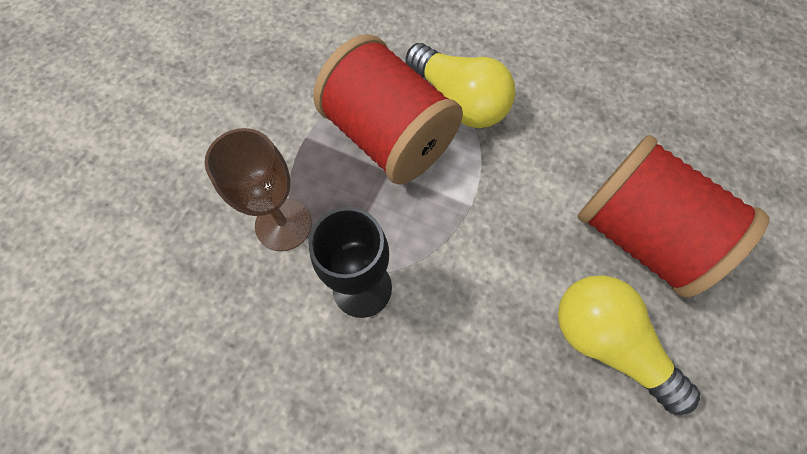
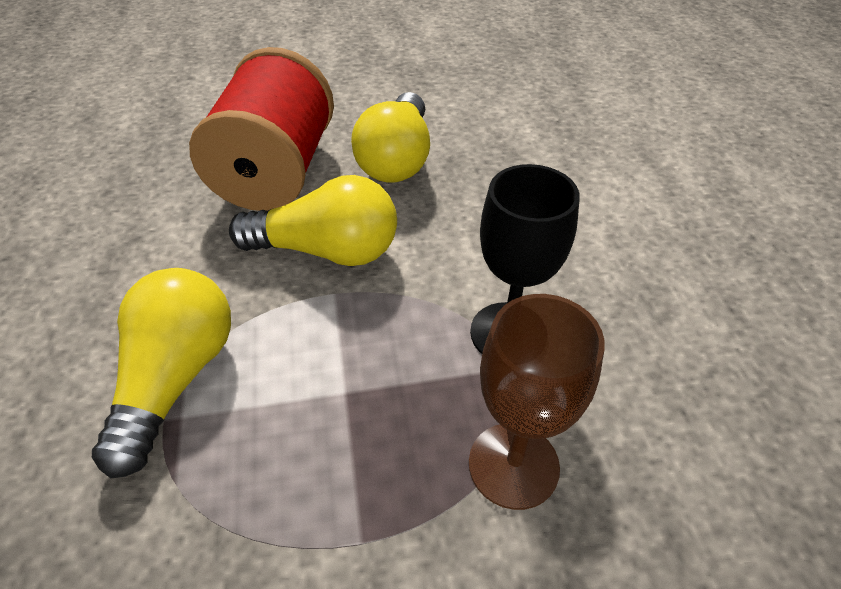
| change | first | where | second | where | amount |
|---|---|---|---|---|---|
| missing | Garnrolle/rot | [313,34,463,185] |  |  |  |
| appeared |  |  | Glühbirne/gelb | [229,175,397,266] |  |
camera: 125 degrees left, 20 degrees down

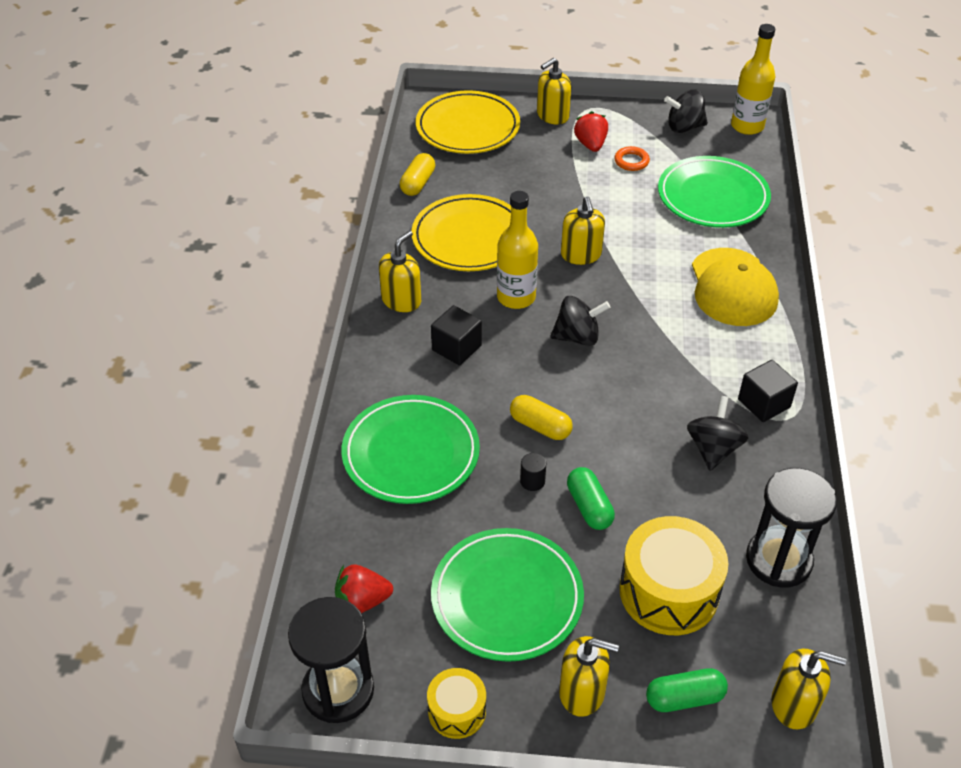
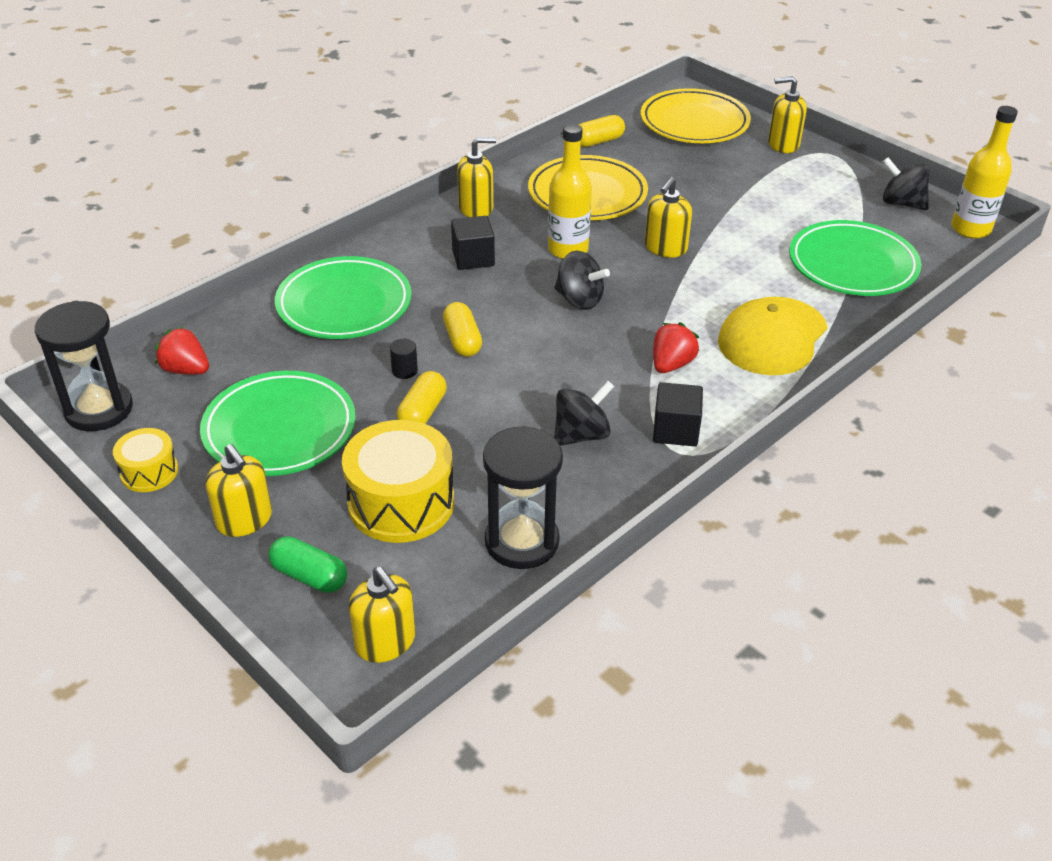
| change | first | where | second | where | amount |
|---|---|---|---|---|---|
| relocated | Erdbeere/rot | [574,111,608,152] |  | [653,322,699,373] |  |
| missing | Ring/orange | [614,146,650,171] |  |  |  |
| colour | Kapsel/grün | [567,467,615,530] | Kapsel/gelb | [397,371,447,424] |  |
camera: 40 degrees right, 5 degrees down

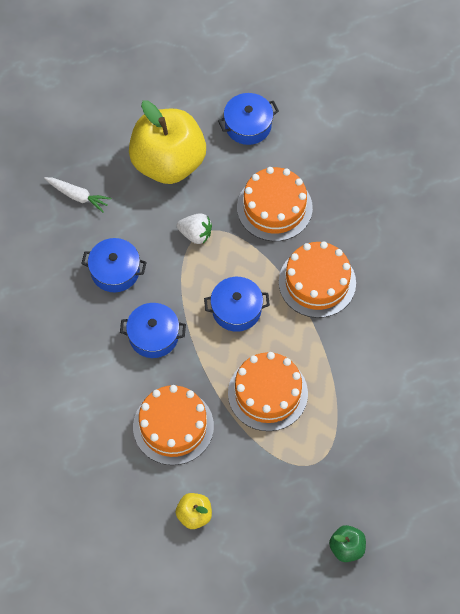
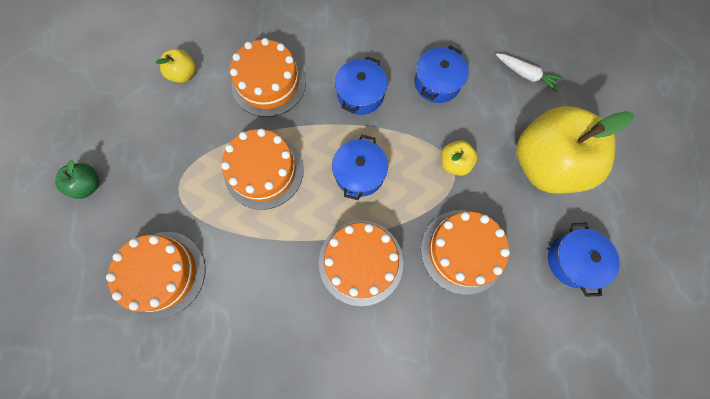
| change | first | where | second | where | amount |
|---|---|---|---|---|---|
| spun | Karotte/weiß | [44,177,111,213] |  | [496,53,565,93] | 105 degrees counterclockwise |
| exchanged | Erdbeere/weiß | [177,213,212,244] | Apfel/gelb | [441,140,478,176] |  |
| appeared |  |  | Kuchen/orange | [106,232,205,319] |  |
camera: 110 degrees right, 10 degrees up

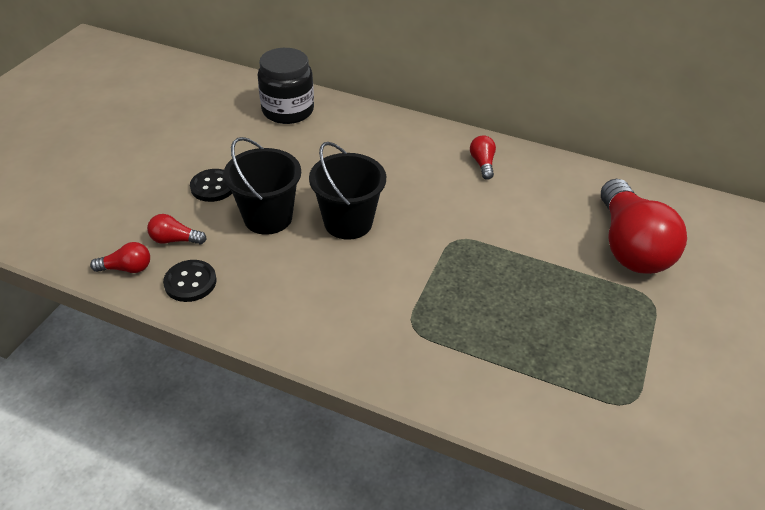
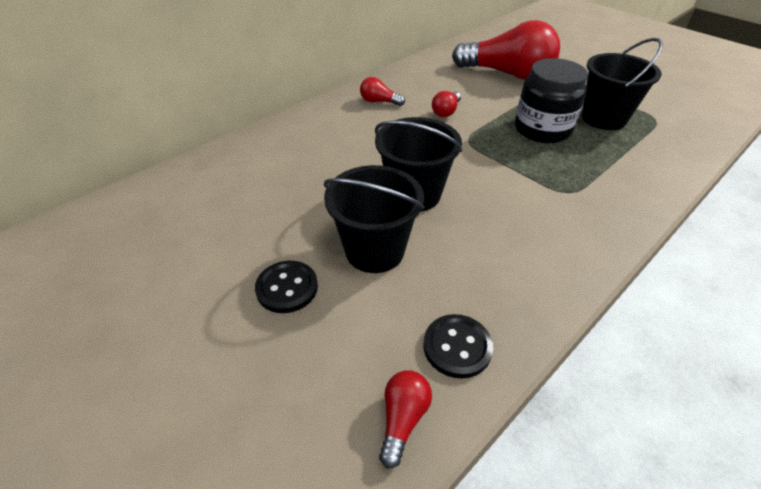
| change | first | where | second | where | amount |
|---|---|---|---|---|---|
| relocated | Einmachglas/schwarz | [257,48,314,124] |  | [515,58,588,143] |  |
| relocated | Glühbirne/rot | [147,214,207,244] |  | [432,91,461,117] |  |
| appeared |  |  | Eimer/schwarz | [582,38,663,130] |  |
camera: 65 degrees left, 0 degrees up

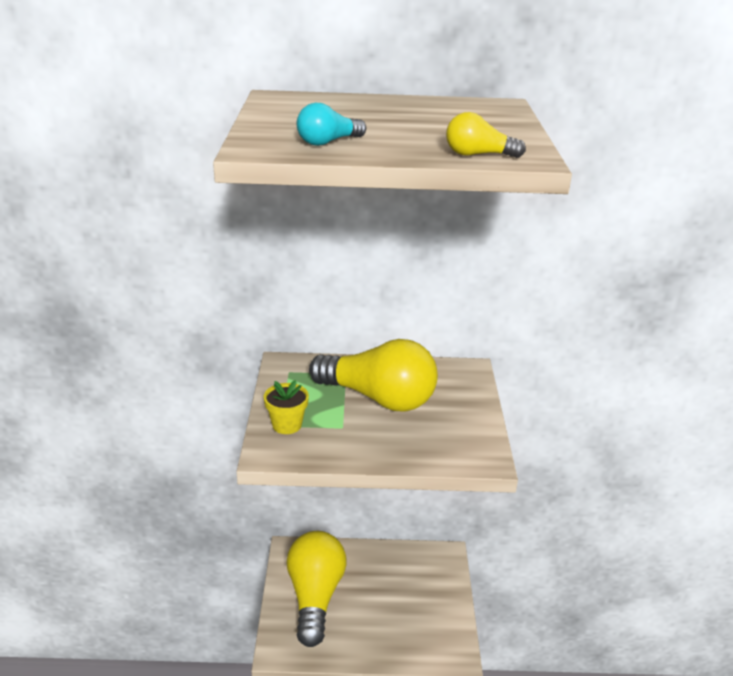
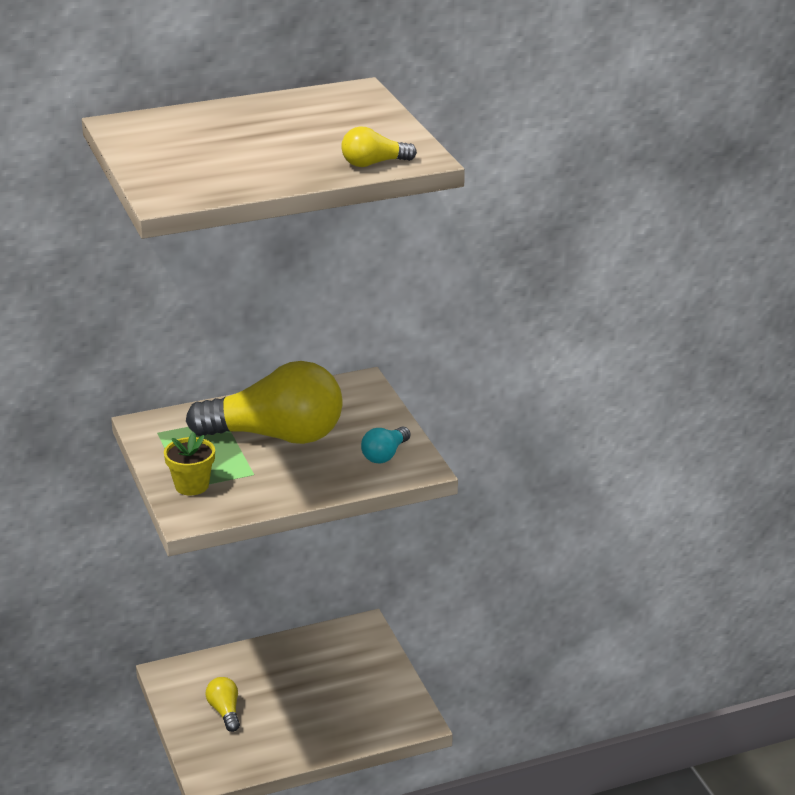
| change | first | where | second | where | amount |
|---|---|---|---|---|---|
| relocated | Glühbirne/türkis | [297,103,366,146] |  | [361,427,411,463] |  |
| size | Glühbirne/gelb | [286,531,346,647] |  | [205,677,240,732] | x0.43 |
camera: 20 degrees left, 0 degrees up

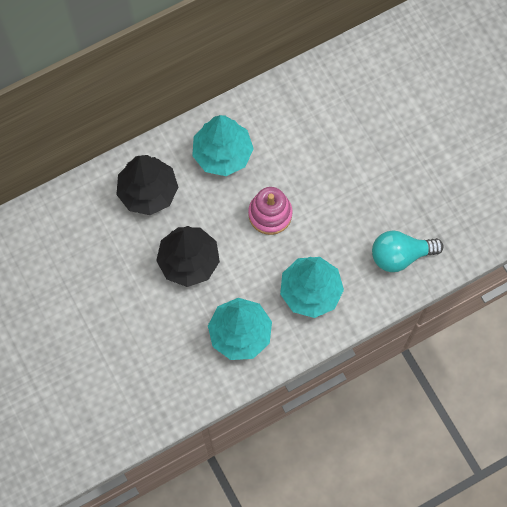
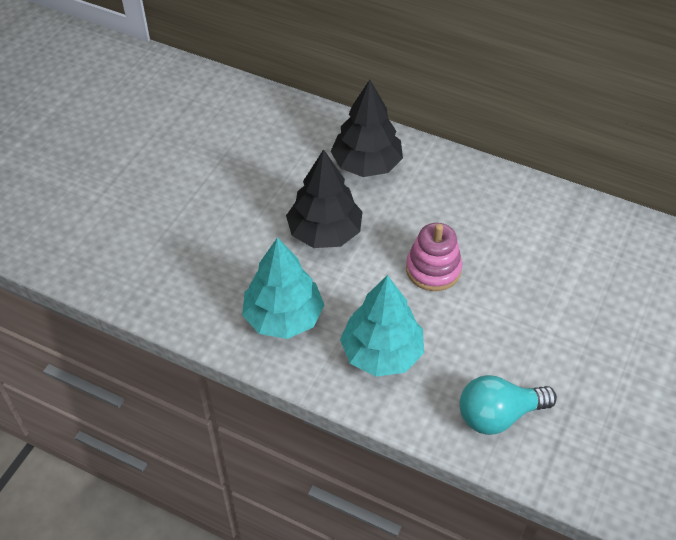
| change | first | where | second | where | amount |
|---|---|---|---|---|---|
| missing | Baum/türkis | [192,115,254,176] |  |  |  |
| spun | Glühbirne/türkis | [372,230,444,272] |  | [460,375,557,435] | 60 degrees counterclockwise |
camera: 55 degrees right, 20 degrees down

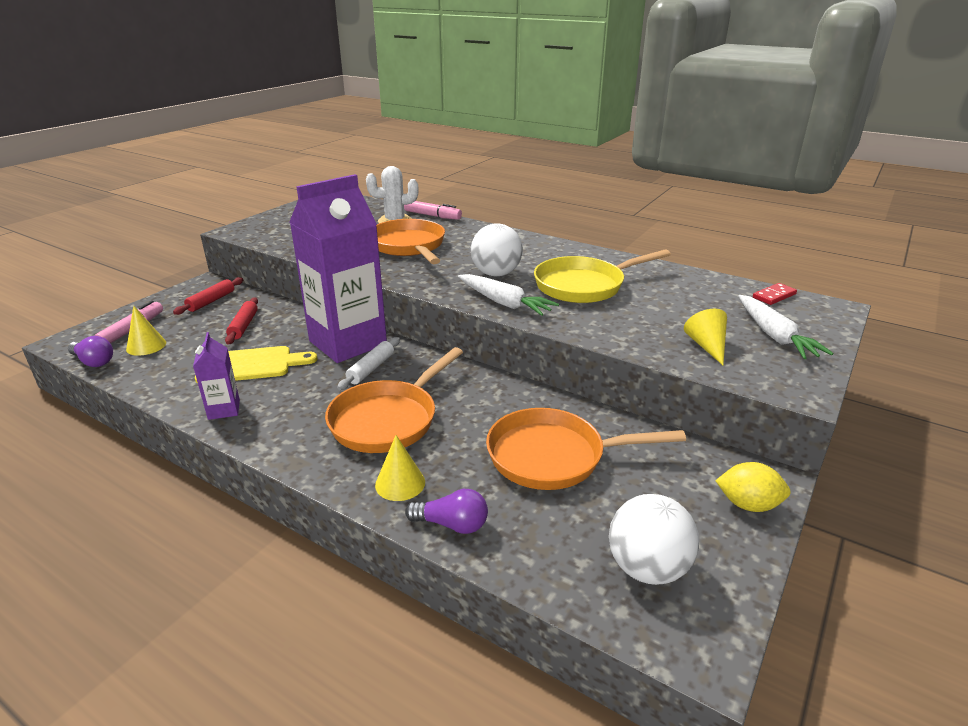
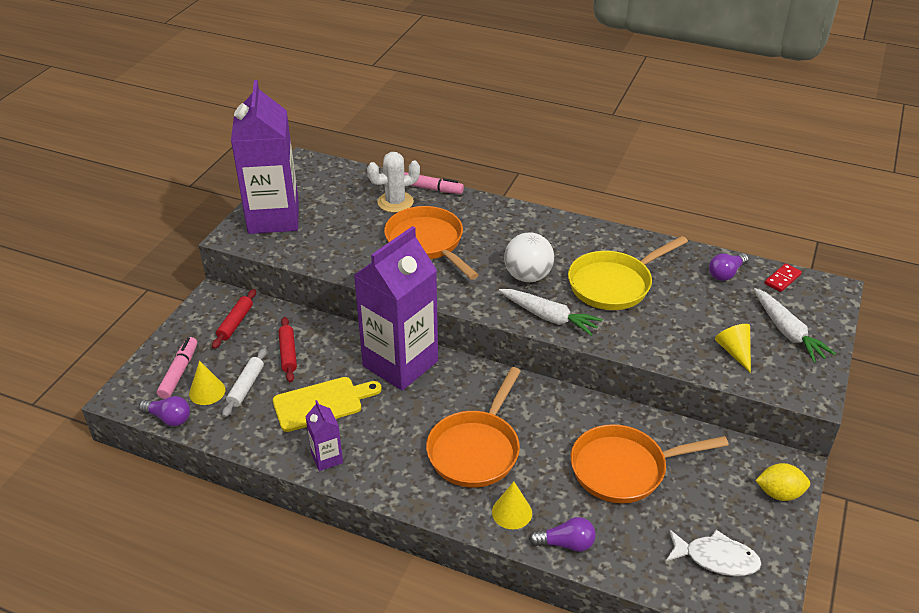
| change | first | where | second | where | amount |
|---|---|---|---|---|---|
| relocated | Nudelholz/weiß | [337,337,400,390] |  | [222,348,267,417] |  |
| exchanged | Ball/weiß | [609,494,699,585] | Fisch/weiß | [666,530,762,576] |  |
| appeared |  |  | Getränkekarton/lila | [231,80,299,234] |  |
| appeared |  |  | Glühbirne/lila | [709,253,749,281] |  |
camera: 10 degrees left, 10 degrees up

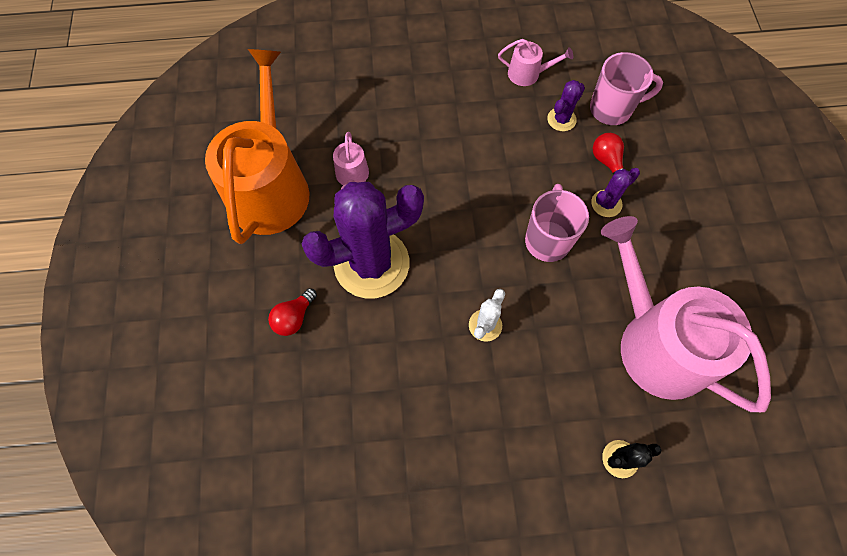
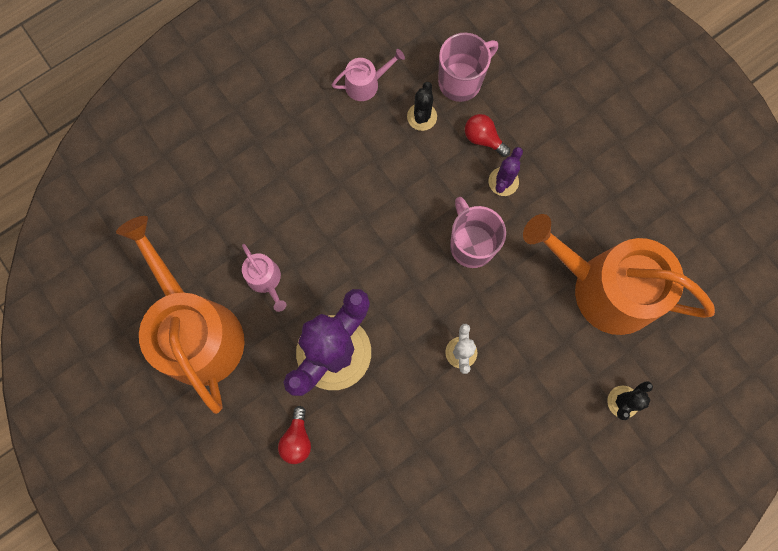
| change | first | where | second | where | amount |
|---|---|---|---|---|---|
| colour | Kaktus/lila | [547,80,585,131] | Kaktus/schwarz | [407,82,437,131] |  |
| colour | Gießkanne/rosa | [601,216,771,412] | Gießkanne/orange | [523,214,715,335] |  |
camera: 30 degrees left, 10 degrees up

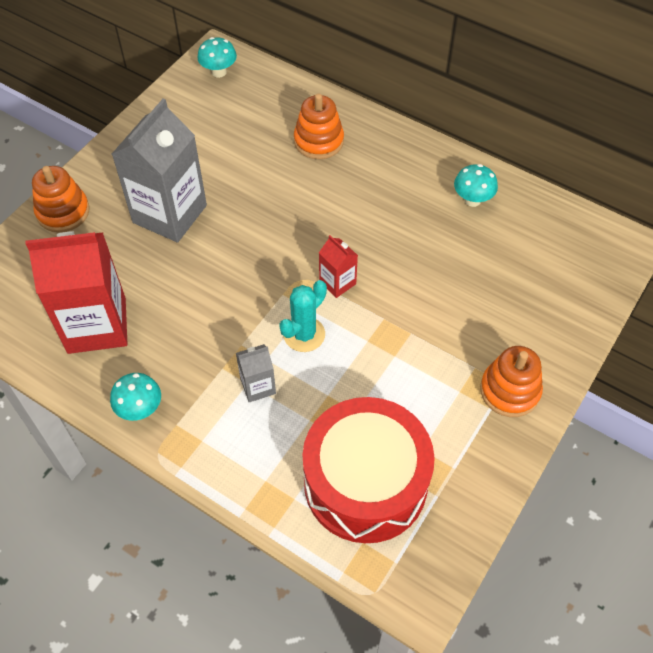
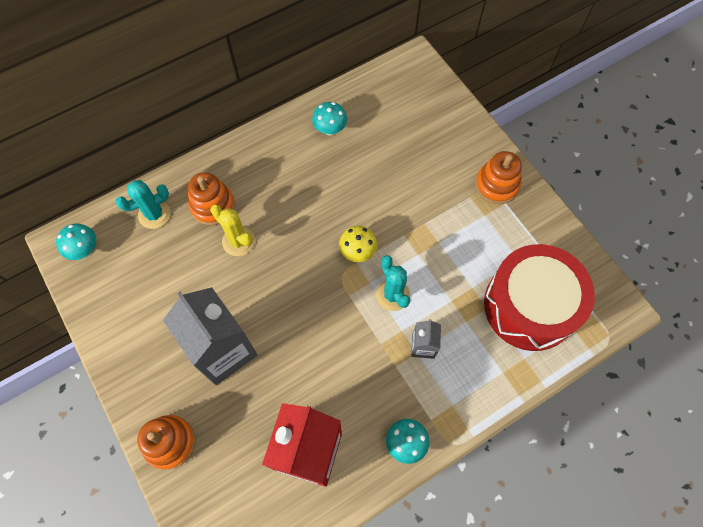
| change | first | where | second | where | amount |
|---|---|---|---|---|---|
| exchanged | Getränkekarton/rot | [319,235,358,298] | Pilz/gelb | [339,226,377,262] |  |
| appeared |  |  | Kaktus/türkis | [116,180,171,229] |  |
| appeared |  |  | Kaktus/gelb | [210,204,255,256] |  |
camera: 65 degrees left, 10 degrees up

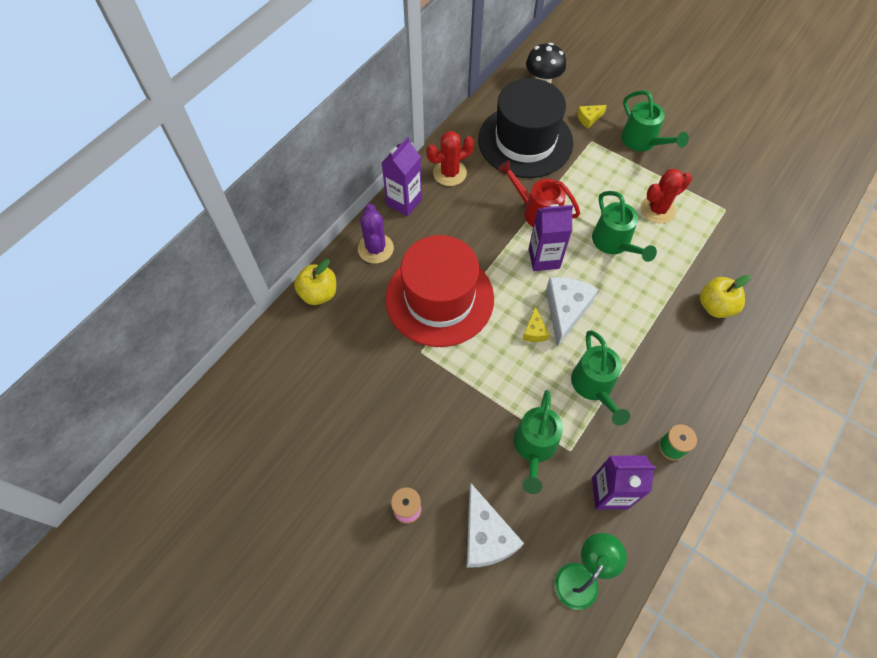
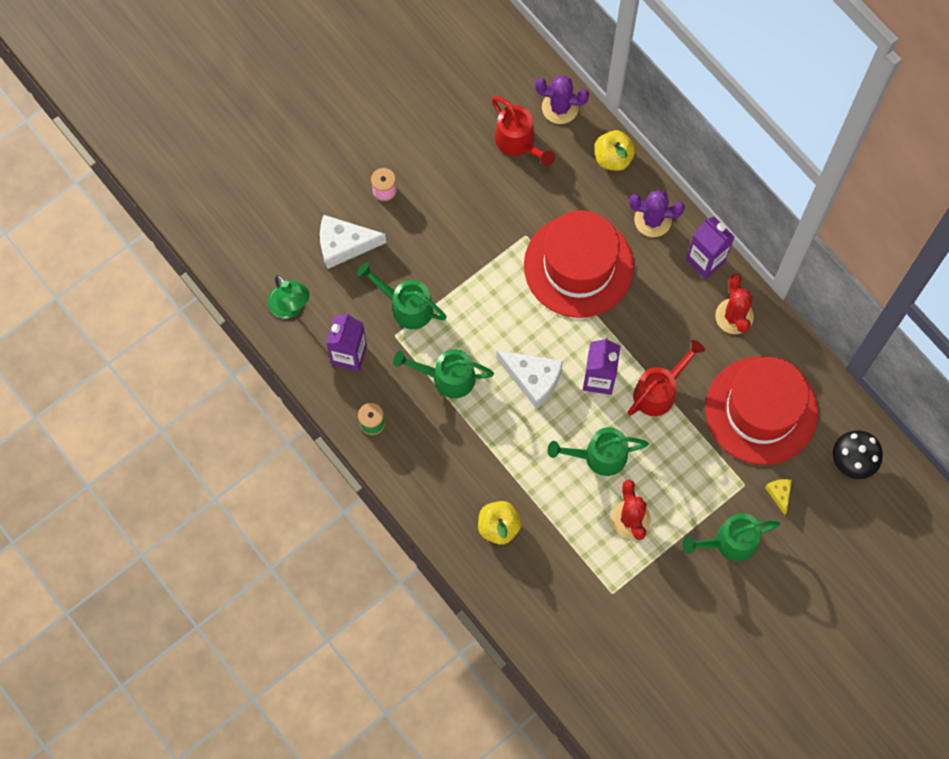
| change | first | where | second | where | amount |
|---|---|---|---|---|---|
| colour | Hut/schwarz | [478,78,573,178] | Hut/rot | [706,356,818,465] |  |
| missing | Käse/gelb | [522,306,550,342] |  |  |  |
| appeared |  |  | Kaktus/lila | [535,75,589,124] |  |
| appeared |  |  | Gießkanne/rot | [492,96,555,166] |  |
camera: 105 degrees right, 10 degrees up

